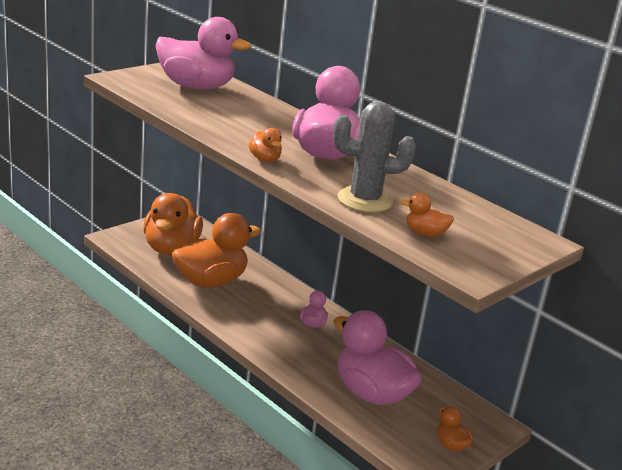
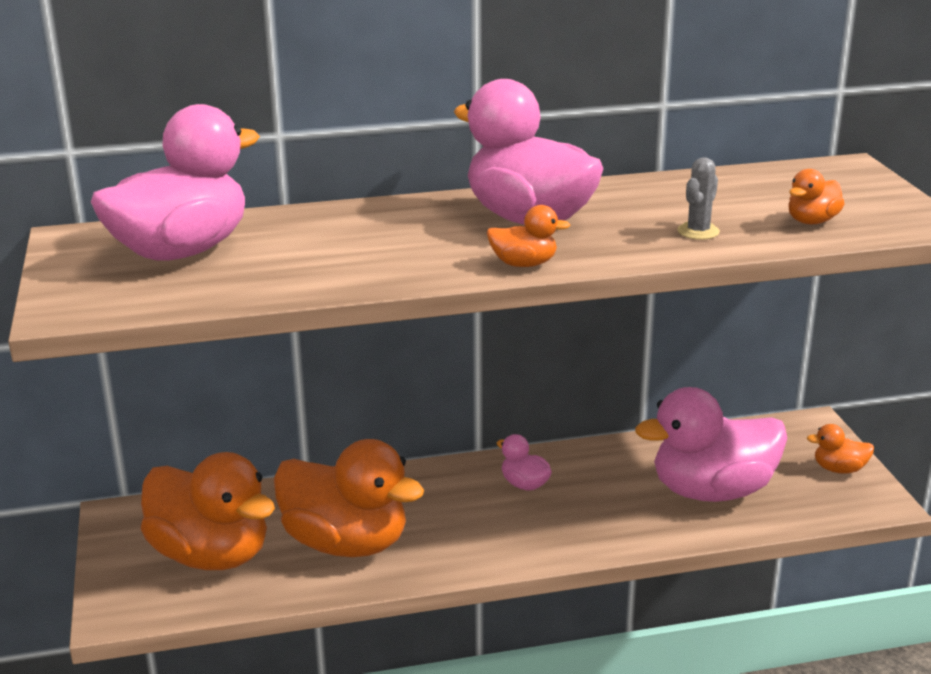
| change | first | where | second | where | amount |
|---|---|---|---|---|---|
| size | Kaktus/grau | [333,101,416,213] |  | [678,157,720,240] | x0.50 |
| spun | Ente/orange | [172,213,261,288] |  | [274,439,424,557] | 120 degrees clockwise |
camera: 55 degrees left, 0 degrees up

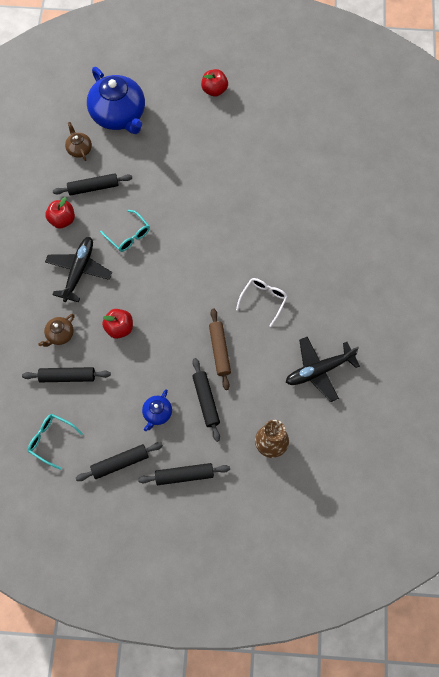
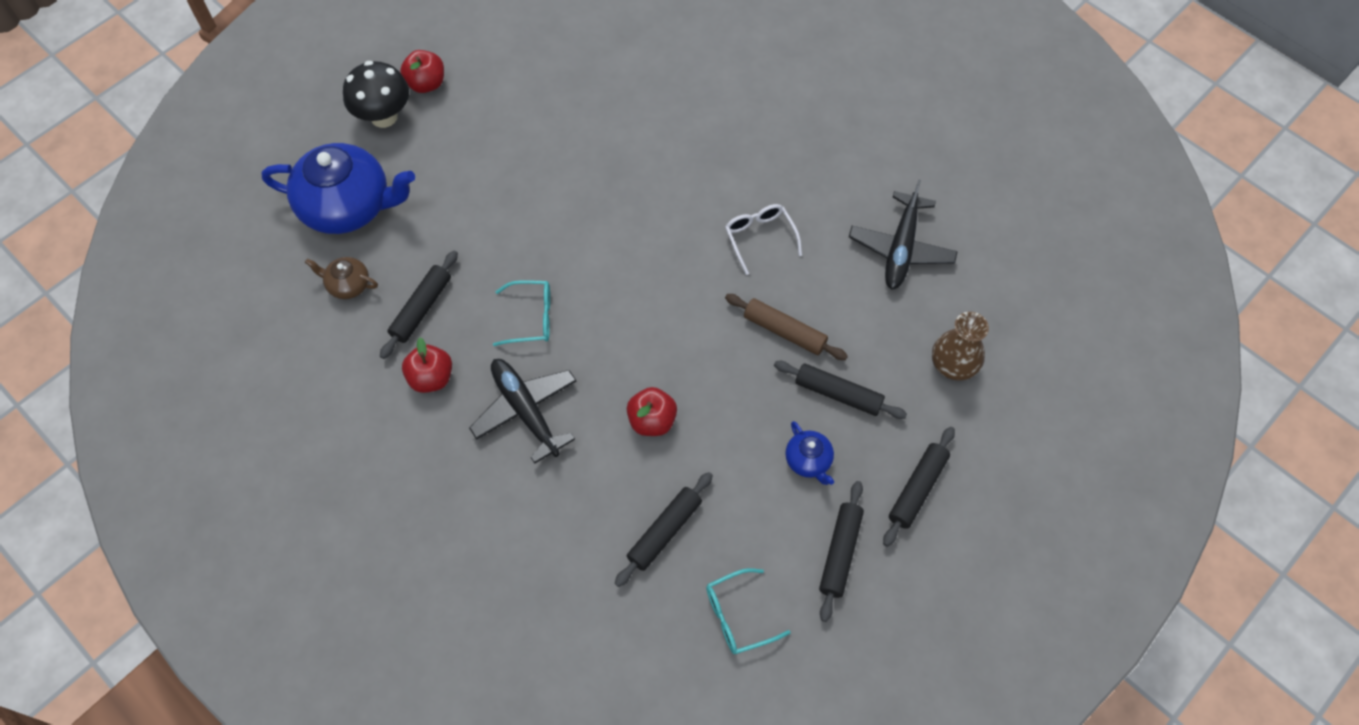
| change | first | where | second | where | amount |
|---|---|---|---|---|---|
| missing | Teekanne/braun | [38,314,75,347] |  |  |  |
| appeared |  |  | Pilz/schwarz | [343,61,409,128] |  |
camera: 50 degrees left, 5 degrees down

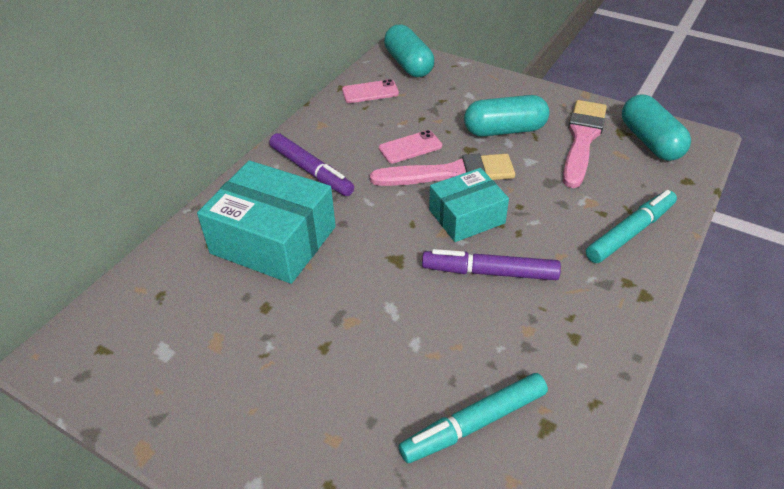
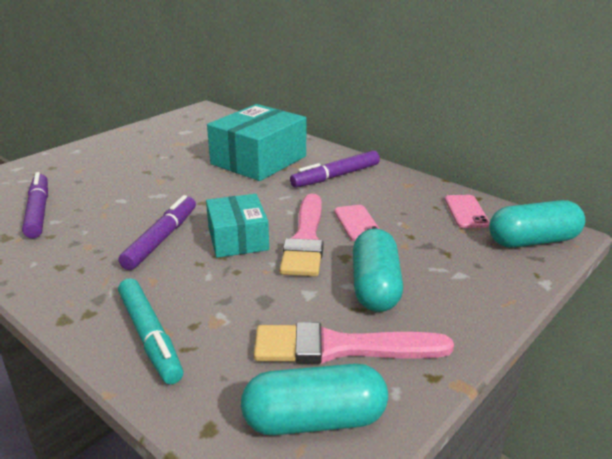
| change | first | where | second | where | amount |
|---|---|---|---|---|---|
| spun | Pinsel/rosa | [563,100,607,188] |  | [254,322,454,364] | 150 degrees clockwise |
| colour | Filzstift/türkis | [399,373,548,463] | Filzstift/lila | [22,172,48,238] |  |
camera: 100 degrees right, 15 degrees down

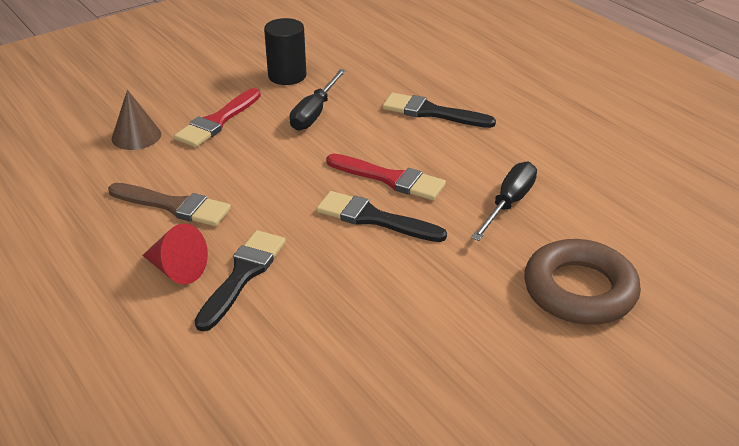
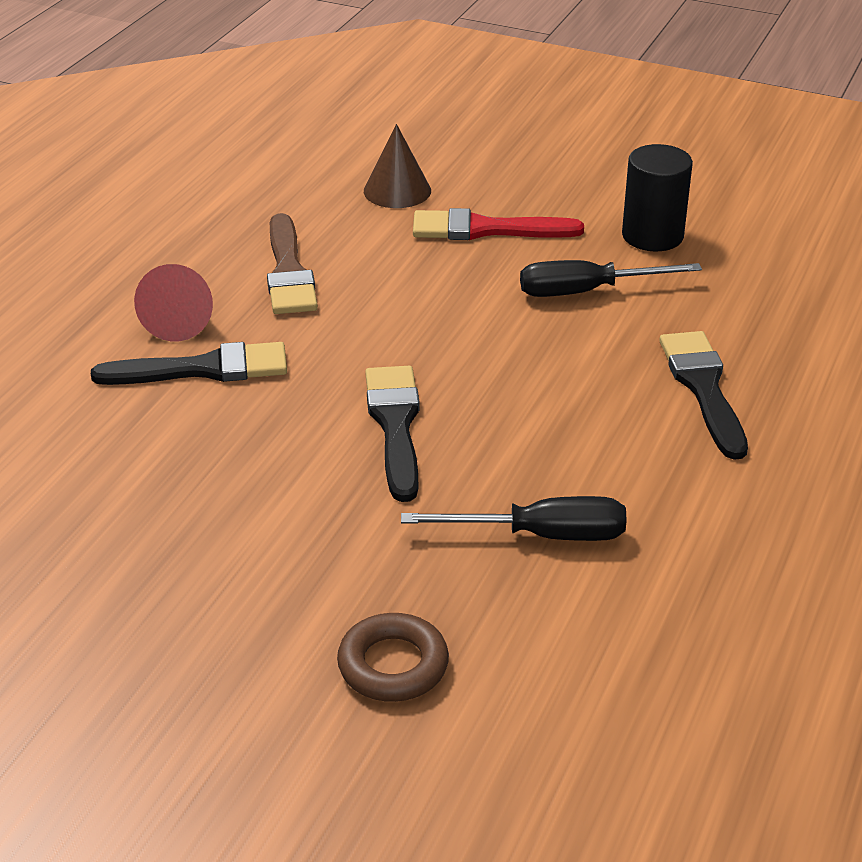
| change | first | where | second | where | amount |
|---|---|---|---|---|---|
| missing | Pinsel/rot | [326,153,446,200] |  |  |  |
| size | Ring/braun | [524,239,641,325] |  | [337,613,449,702] | x0.60 |
camera: 60 degrees right, 0 degrees up

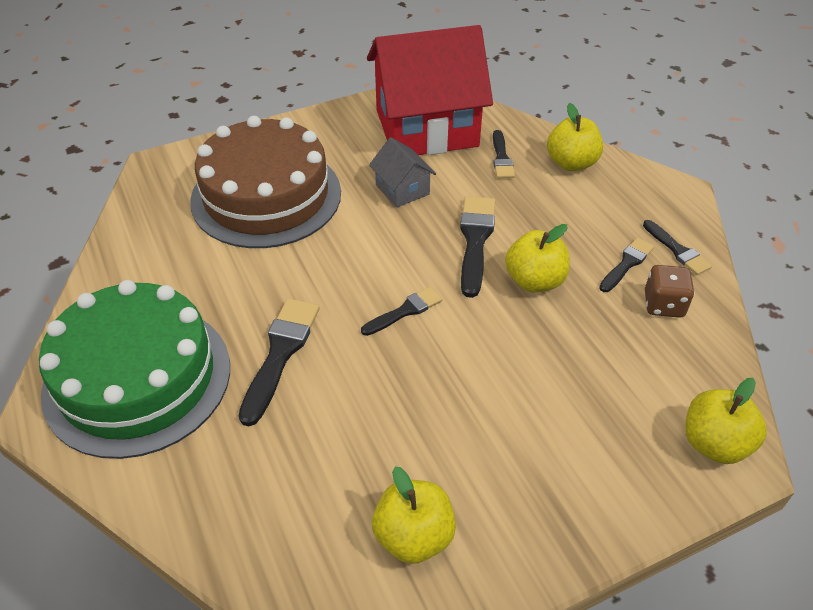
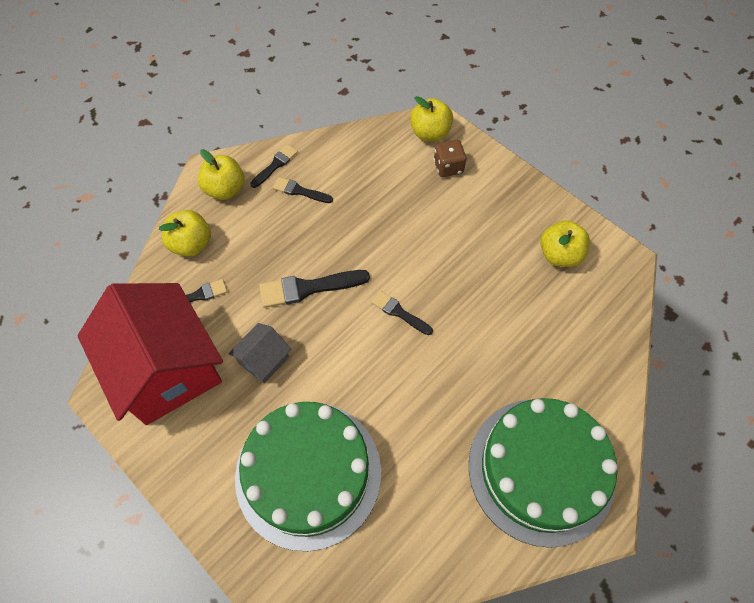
| change | first | where | second | where | amount |
|---|---|---|---|---|---|
| colour | Kuchen/braun | [190,116,341,248] | Kuchen/grün | [235,402,381,551] |  |
| relocated | Apfel/gelb | [505,224,570,292] |  | [198,149,244,200] |  |
| relocated | Spielwürfel/braun | [645,265,694,318] |  | [434,140,466,177] |  |
| missing | Pinsel/schwarz | [238,298,320,426] |  |  |  |
camera: 110 degrees left, 15 degrees up

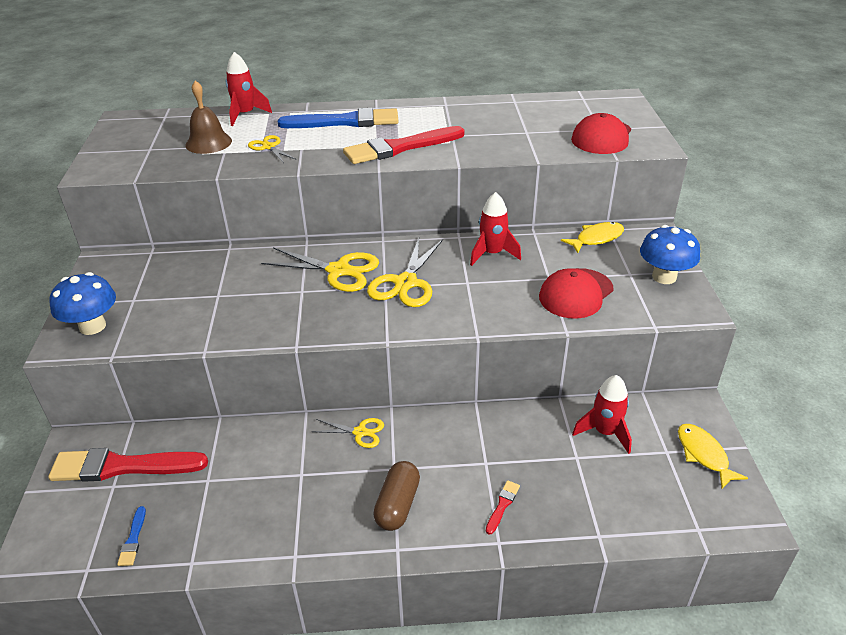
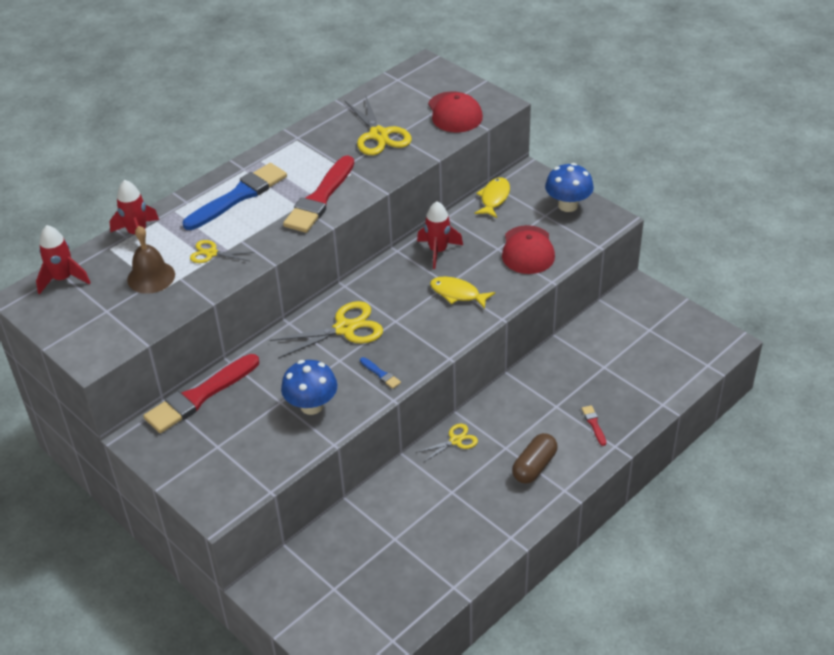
| change | first | where | second | where | amount |
|---|---|---|---|---|---|
| relocated | Schere/gelb | [367,238,443,307] |  | [344,94,412,155] |  |
| relocated | Pilz/blau | [49,272,116,335] |  | [281,360,337,415] |  |
| relocated | Rakete/rot | [572,375,632,454] |  | [36,225,91,295] |  |
| relocated | Fisch/gelb | [678,424,748,489] |  | [430,277,495,309] |  |
| relocated | Pinsel/rot | [48,448,208,482] |  | [143,354,259,433] |  |
| spun | Kapsel/braun | [373,461,420,531] |  | [512,433,558,484] | 60 degrees clockwise |
| relocated | Pinsel/blau | [117,506,146,566] |  | [360,357,401,389] |  |
camera: 40 degrees left, 5 degrees up

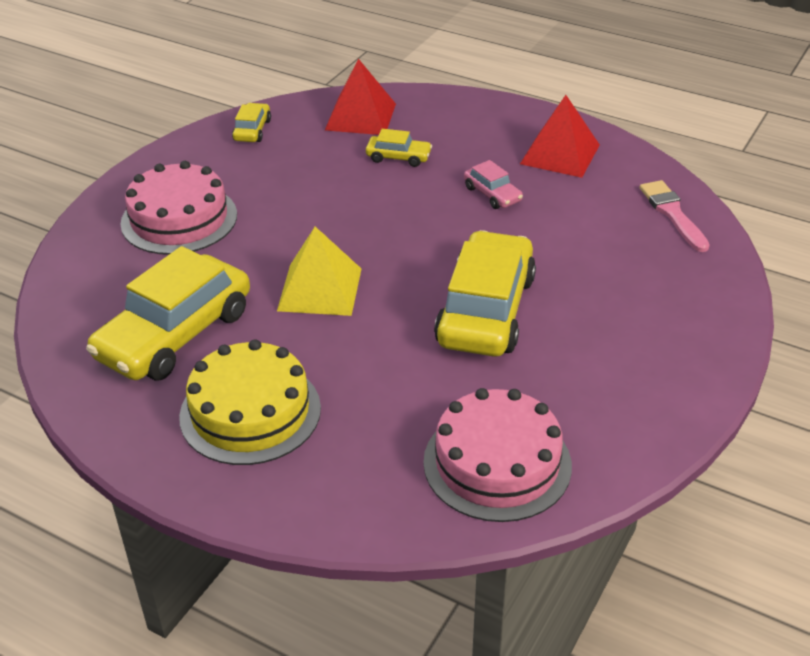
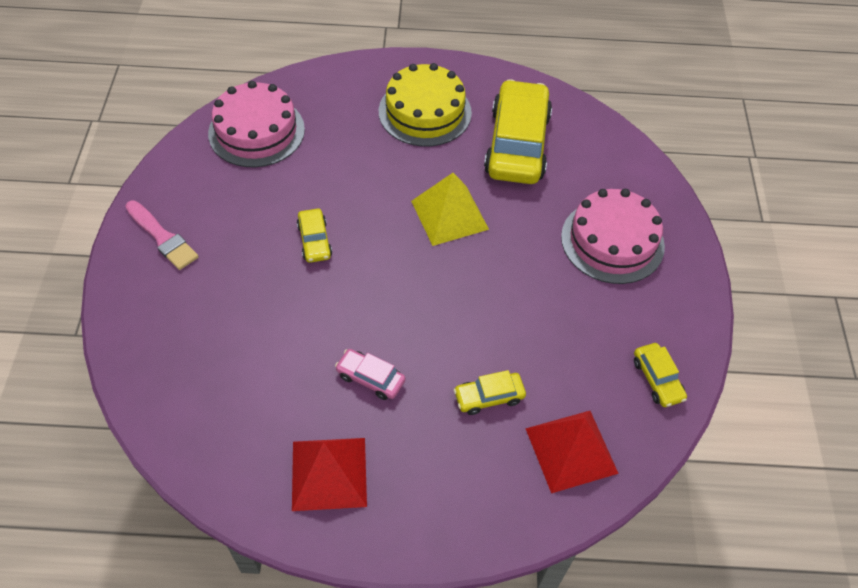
| change | first | where | second | where | amount |
|---|---|---|---|---|---|
| relocated | Pinsel/rosa | [640,180,710,252] |  | [126,200,199,270] |  |
| size | Auto/gelb | [434,230,536,357] |  | [297,209,332,263] | x0.45 |
camera: 150 degrees right, 15 degrees up

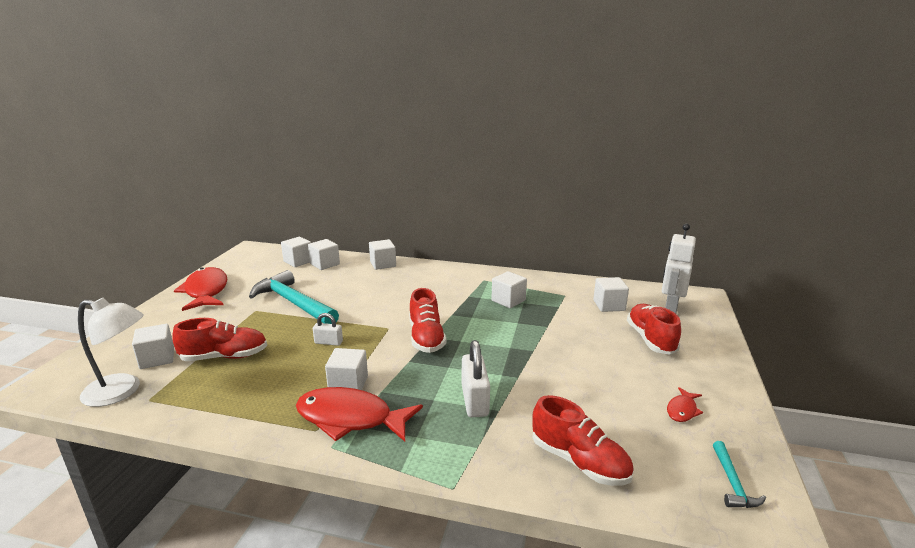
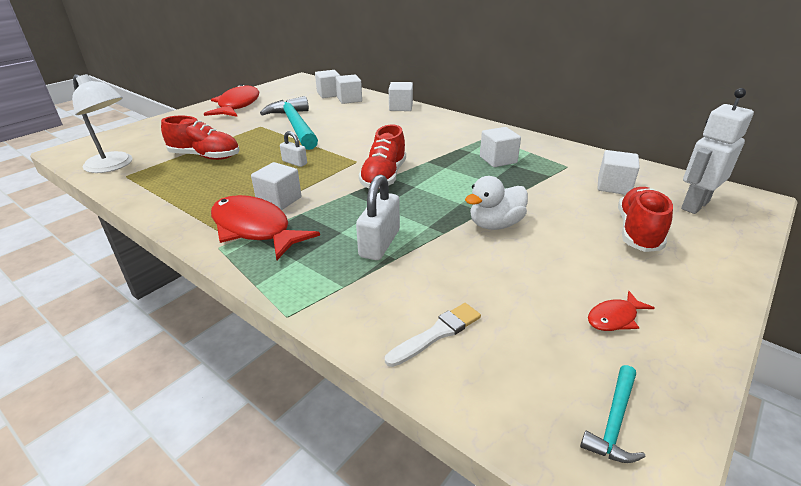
| change | first | where | second | where | amount |
|---|---|---|---|---|---|
| missing | Kubus/weiß | [132,324,174,369] |  |  |  |
| exchanged | Schuh/rot | [532,395,634,486] | Pinsel/weiß | [385,303,481,367] |  |
| appeared |  |  | Ente/weiß | [465,176,528,230] |  |
camera: 25 degrees right, 10 degrees up

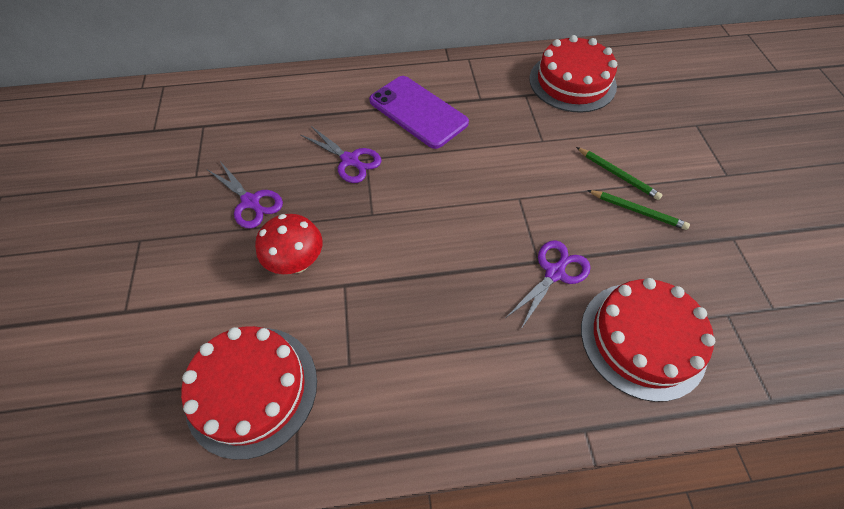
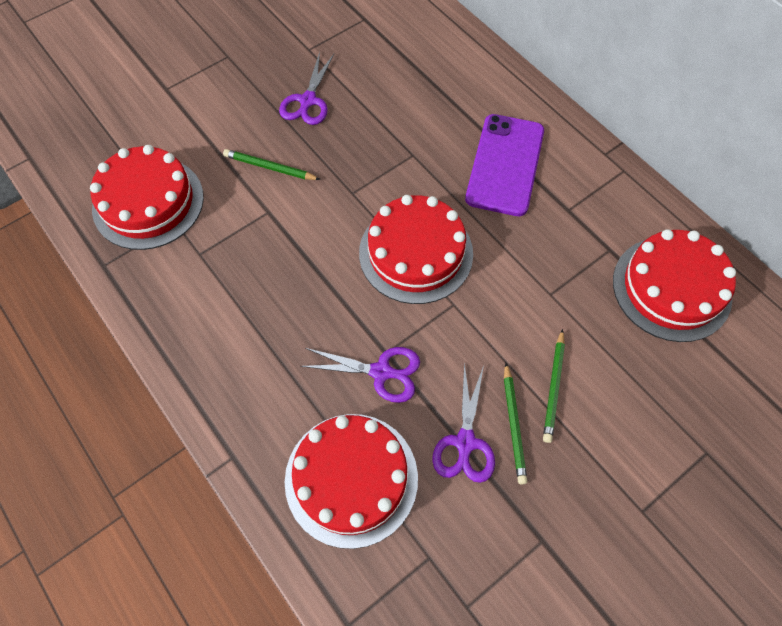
| change | first | where | second | where | amount |
|---|---|---|---|---|---|
| relocated | Schere/lila | [301,126,381,183] |  | [432,363,495,483] |  |
| exchanged | Pilz/rot | [255,214,323,274] | Bleistift/grün | [223,149,321,180] |  |
| appeared |  |  | Kuchen/rot | [359,195,473,304] |  |
camera: 60 degrees right, 5 degrees up

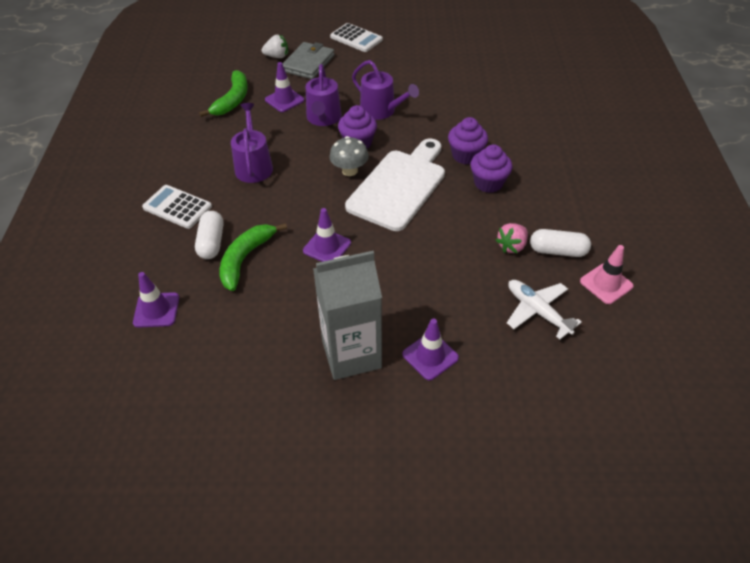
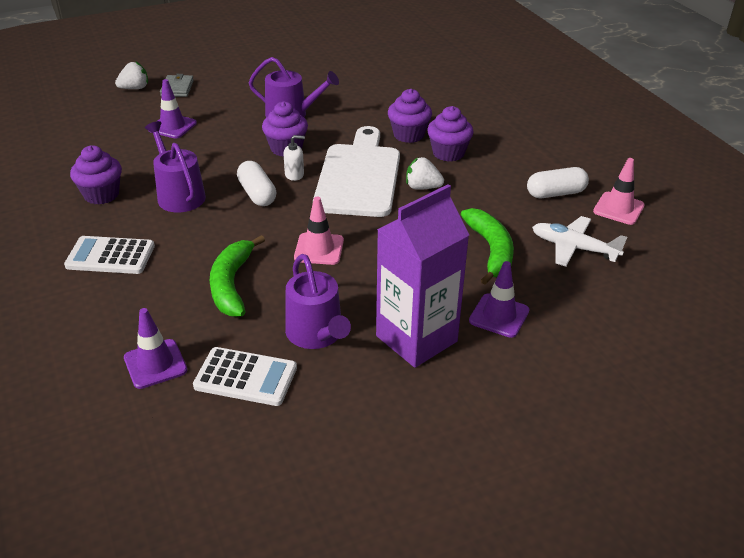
| change | first | where | second | where | amount |
|---|---|---|---|---|---|
| relocated | Taschenrechner/weiß | [330,23,383,52] |  | [193,347,297,406] |  |
| size | Geldbörse/grau | [282,42,334,79] |  | [160,74,194,97] | x0.63 |
| relocated | Gießkanne/lila | [306,64,342,126] |  | [285,254,351,349] |  |
| relocated | Banane/grün | [199,70,248,117] |  | [461,208,514,285] |  |
| exchanged | Pilz/grau | [329,136,369,176] | Seifenspender/weiß | [283,135,305,181] |  |
| colour | Leitkegel/lila | [303,208,351,262] | Leitkegel/rosa | [294,197,344,265] |  |
| relocated | Kapsel/weiß | [195,211,224,259] |  | [237,161,276,206] |  |
| missing | Erdbeere/rosa | [496,223,528,254] |  |  |  |
| colour | Getränkekarton/grau | [313,251,382,380] | Getränkekarton/lila | [376,184,469,368] |  |
| appeared |  |  | Muffin/lila | [70,146,122,205] |  |
| appeared |  |  | Erdbeere/weiß | [406,157,444,190] |  |
camera: 25 degrees left, 10 degrees down

